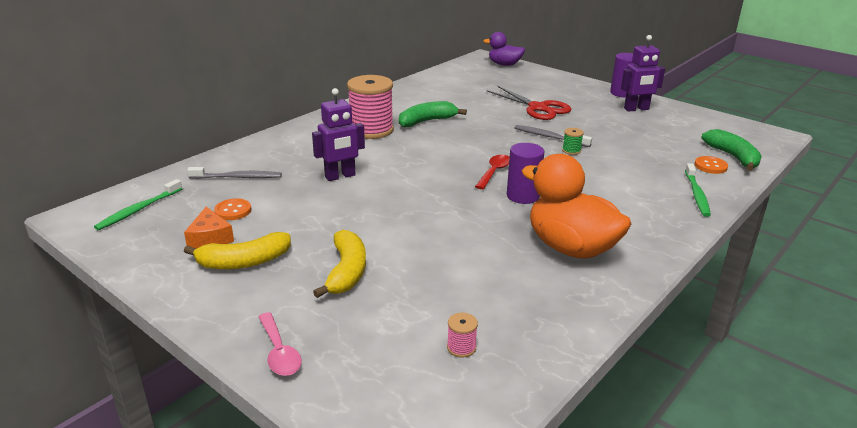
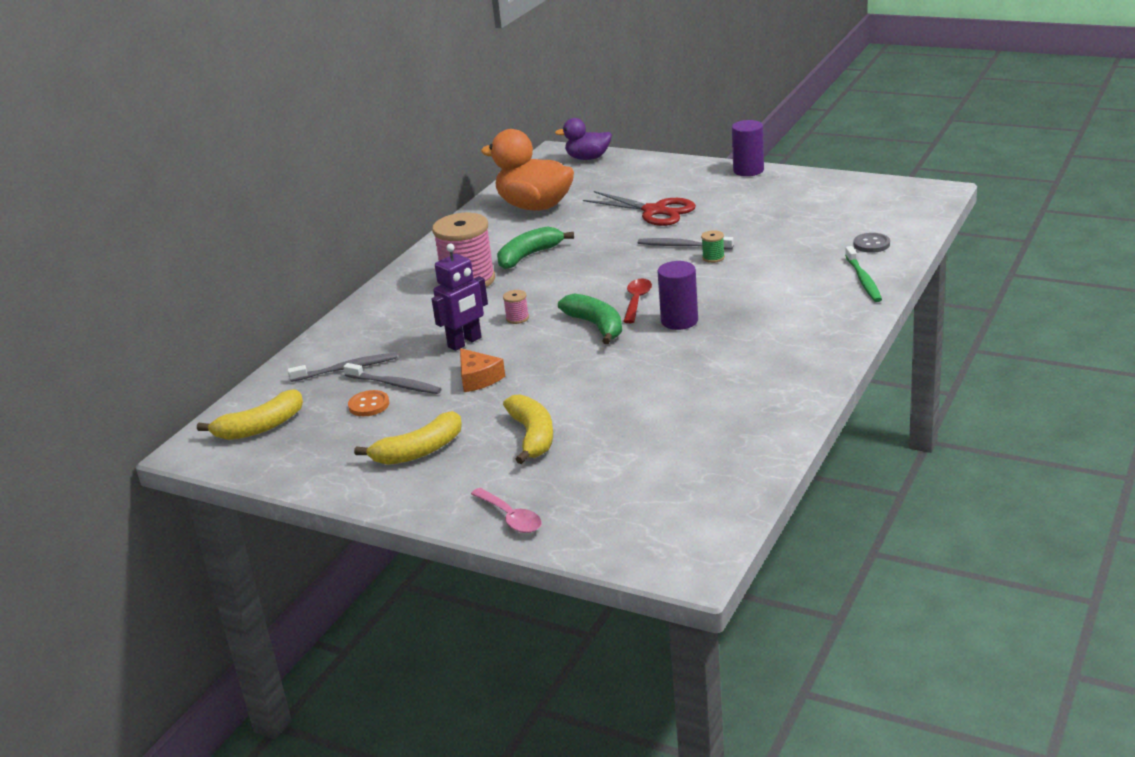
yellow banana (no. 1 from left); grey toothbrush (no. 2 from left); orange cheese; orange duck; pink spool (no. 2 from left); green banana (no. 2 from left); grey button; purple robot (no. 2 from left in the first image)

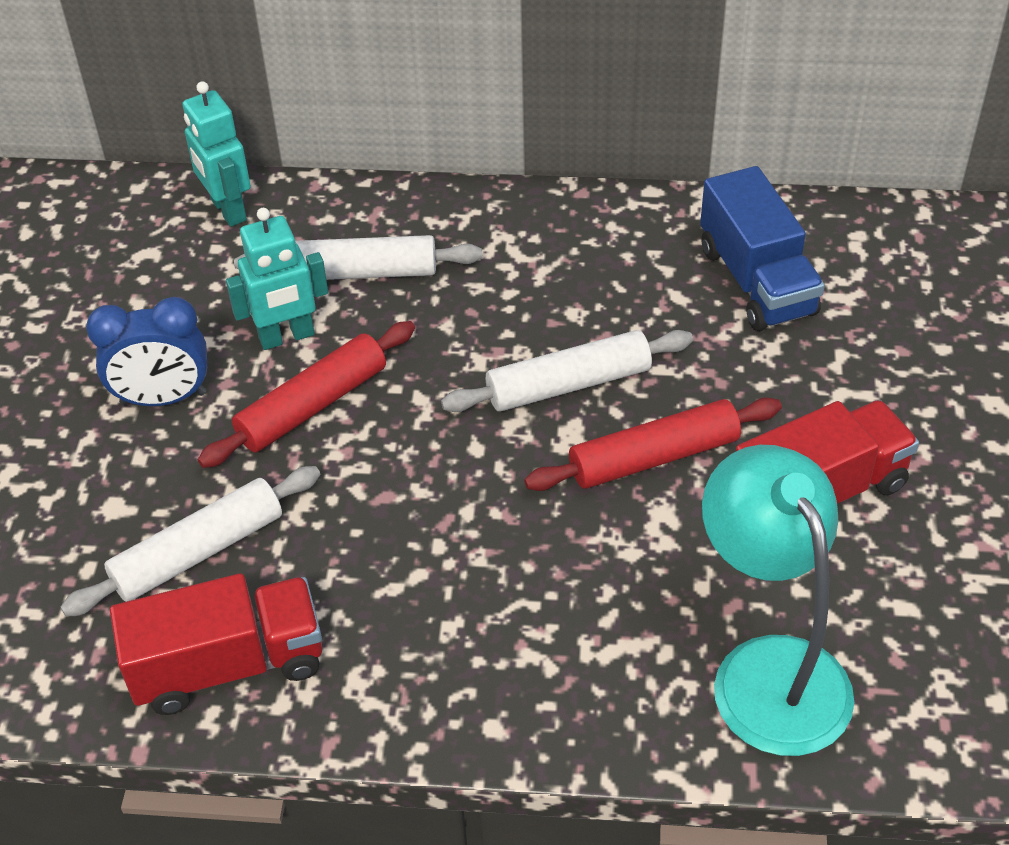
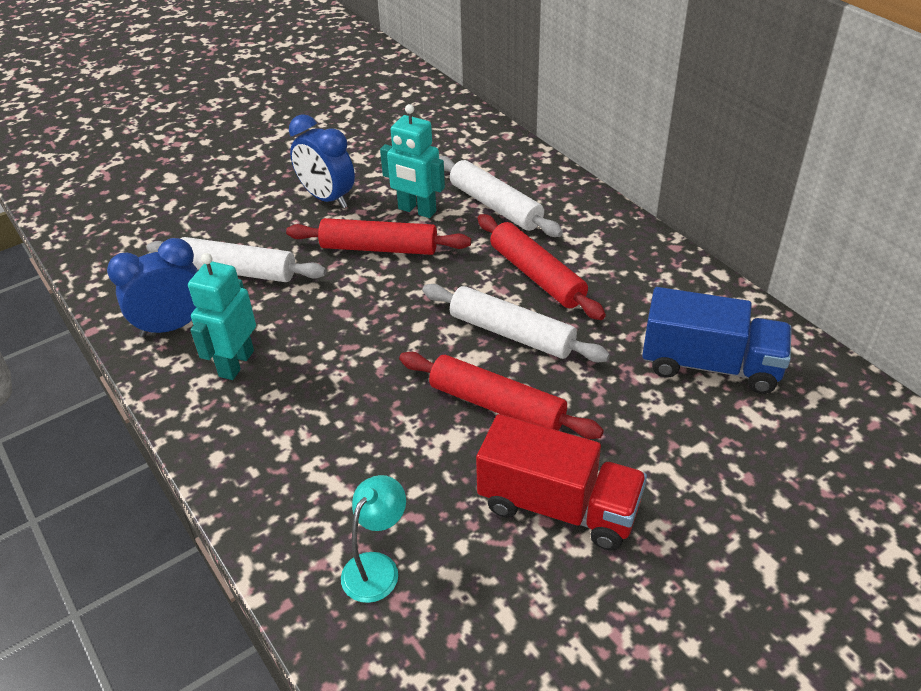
blue clock (no. 1 from left); turquoise robot (no. 1 from left); turquoise lamp; red rolling pin (no. 3 from left); blue truck

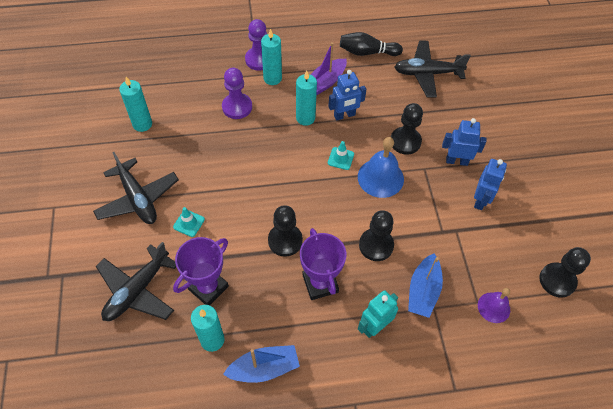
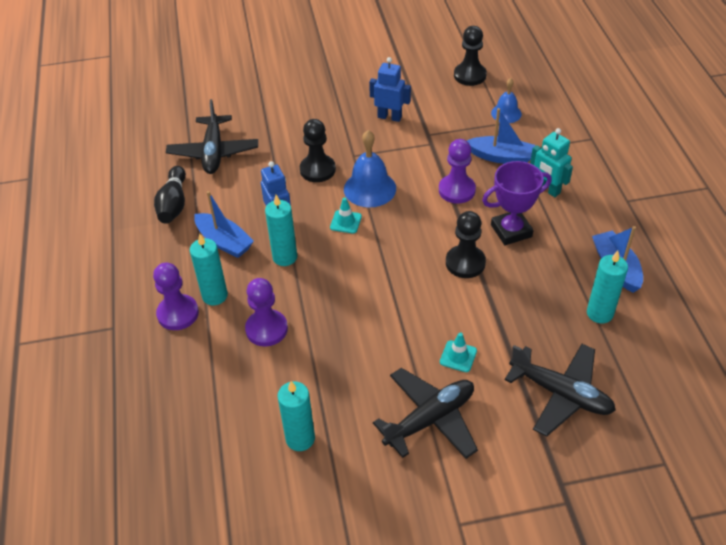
blue boat (no. 1 from left); purple pawn (no. 3 from left); blue bell (no. 2 from left); purple trophy (no. 1 from left in the first image); blue robot (no. 2 from left in the first image)

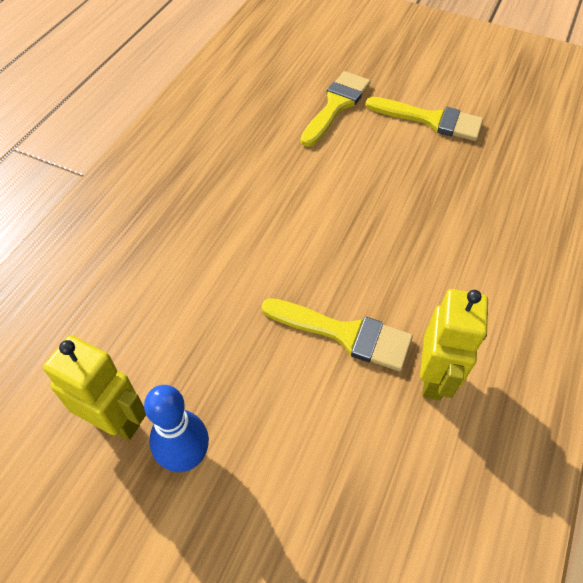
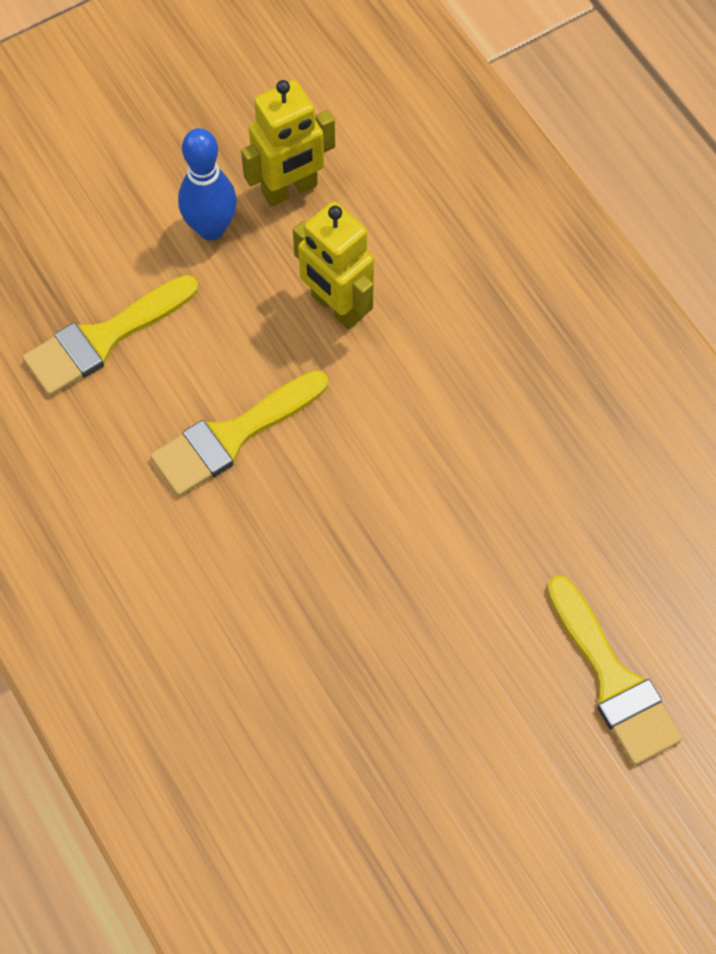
yellow brush (no. 1 from left); yellow robot (no. 2 from left)

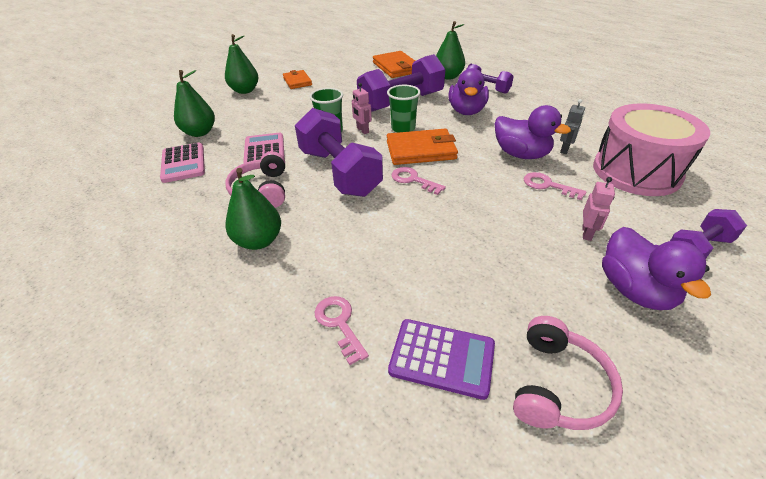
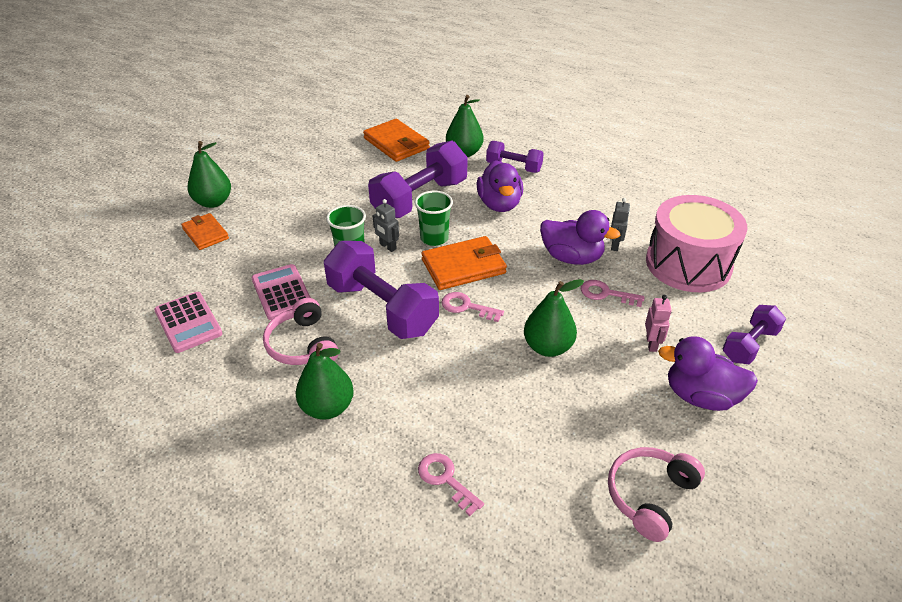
orange wallet (no. 1 from left); grey robot (no. 1 from left); green pear (no. 4 from left); pink headphones (no. 2 from left); purple duck (no. 3 from left); purple calculator

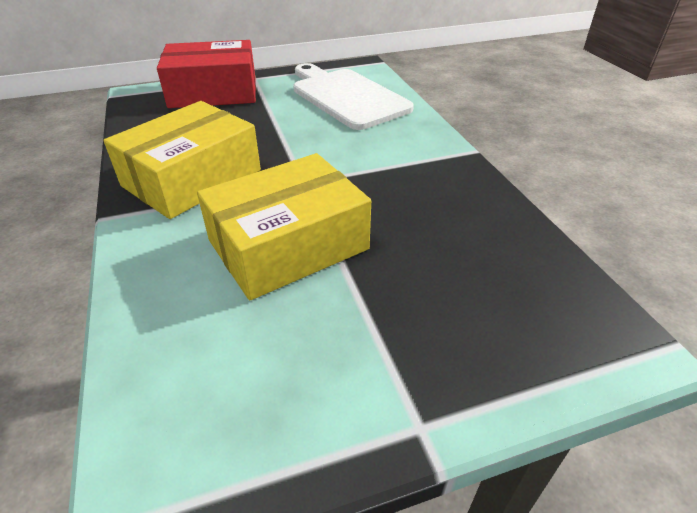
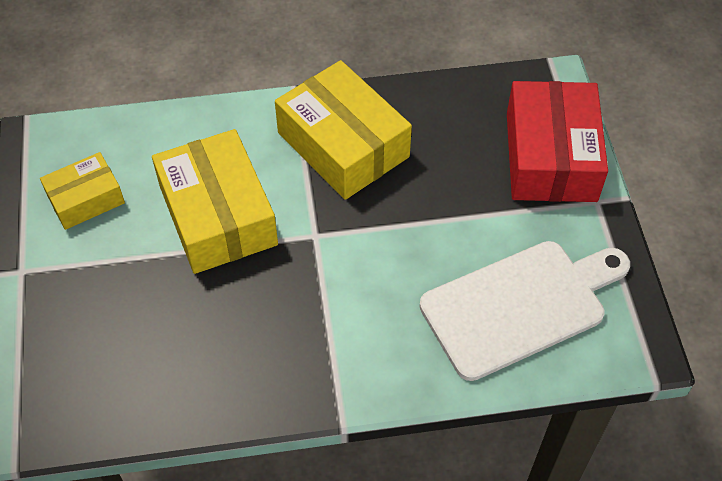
yellow box (no. 1 from left)

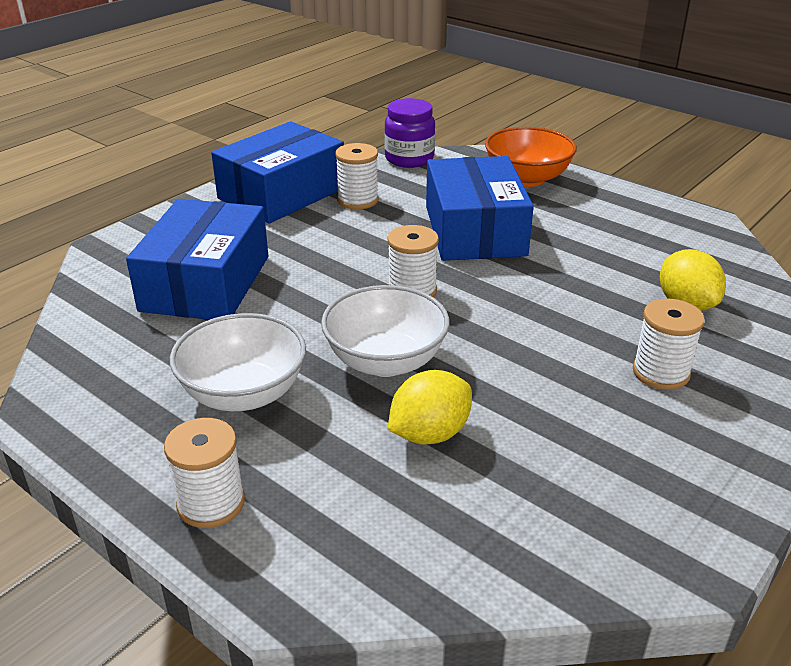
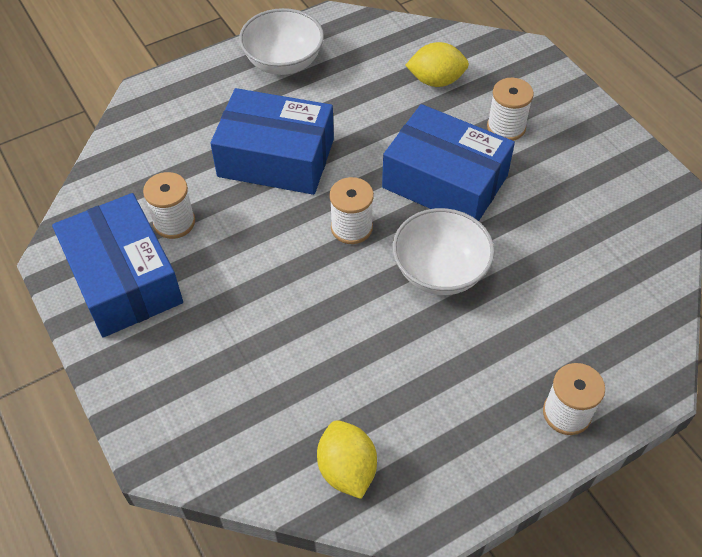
white bowl (no. 1 from left); yellow lemon (no. 1 from left); blue box (no. 3 from left); purple jar; orange bowl

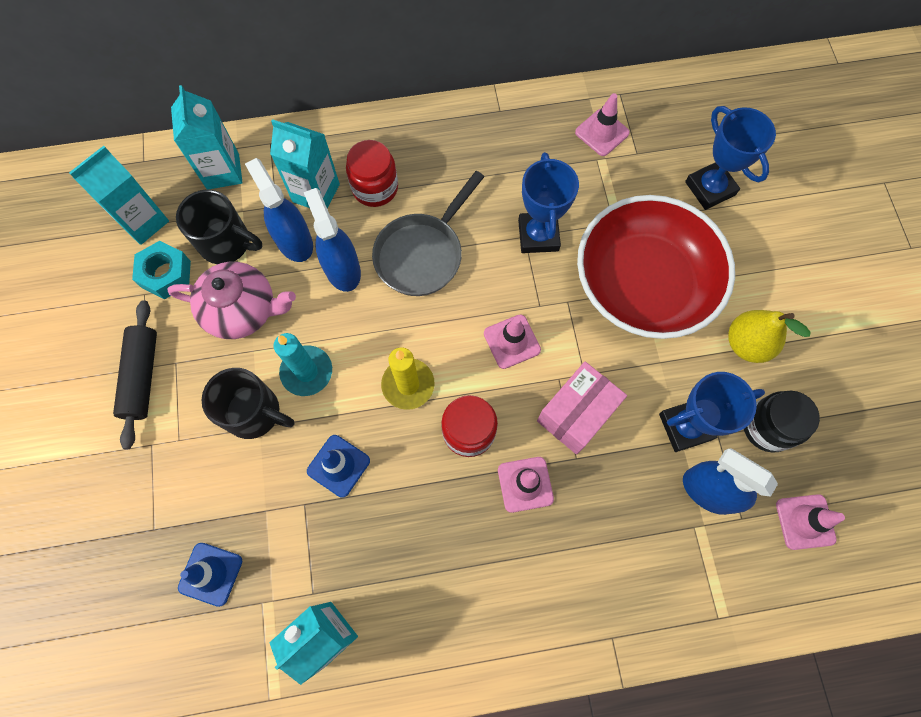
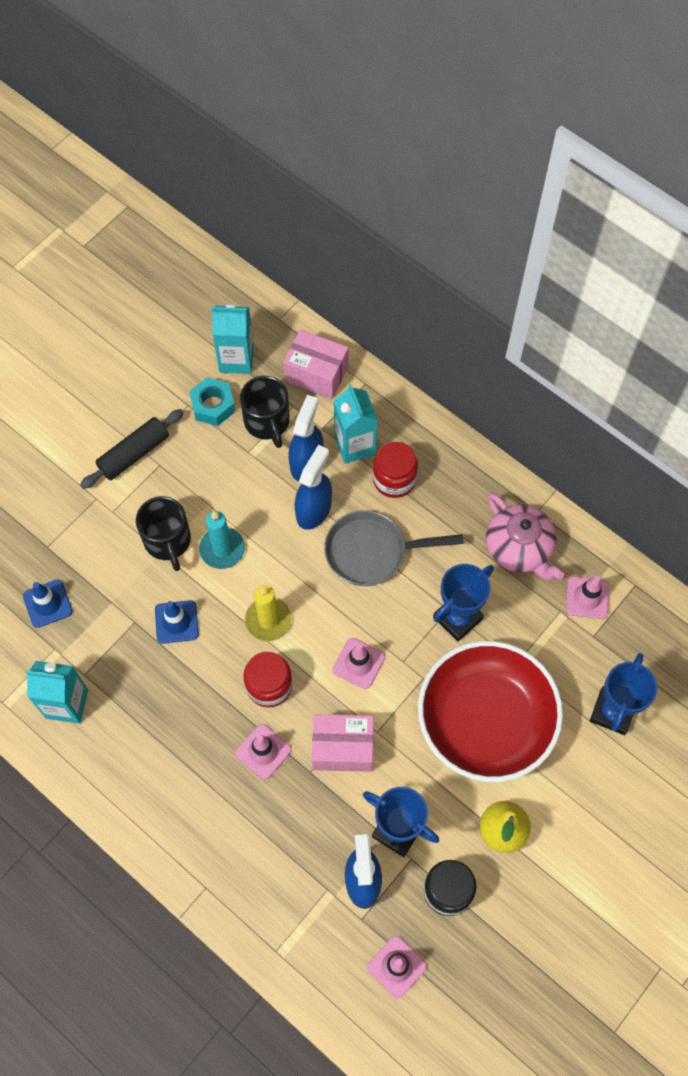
pink box (no. 1 from left); pink teapot

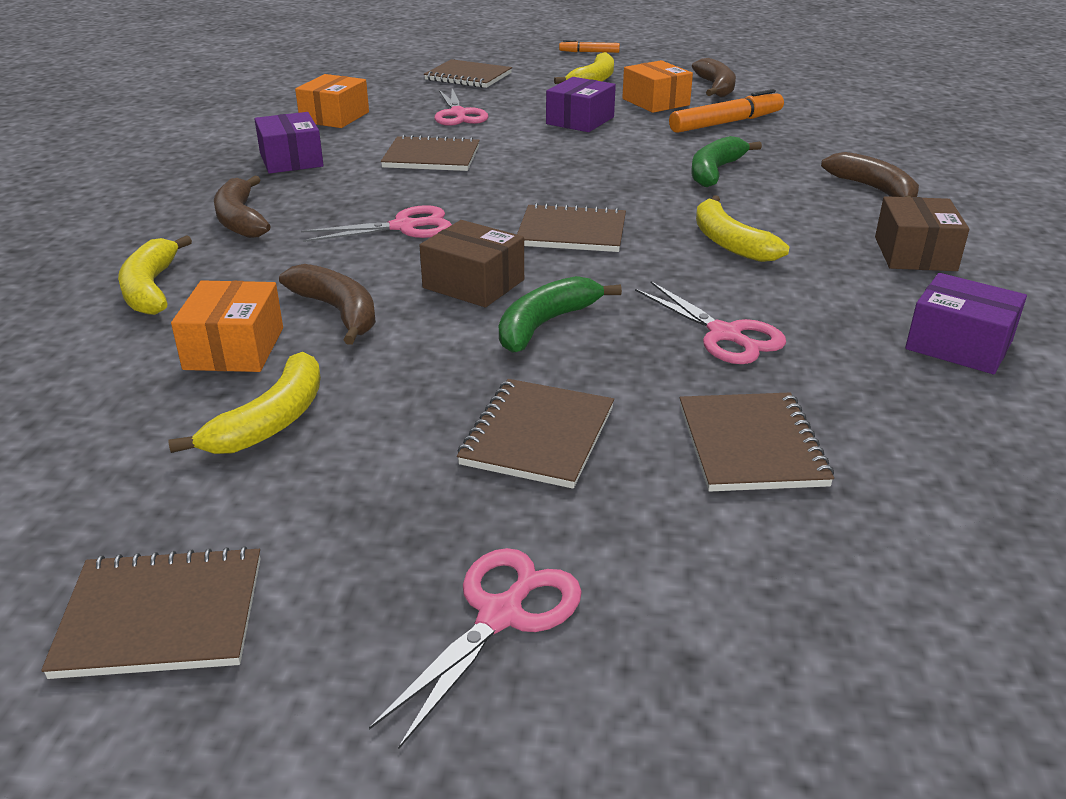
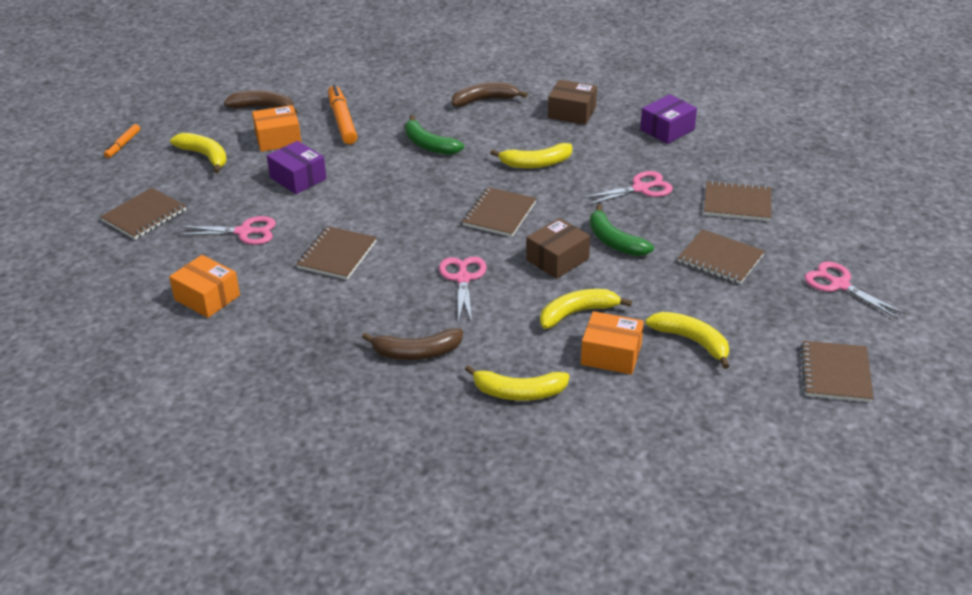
yellow banana (no. 4 from left); purple box (no. 1 from left in the first image)

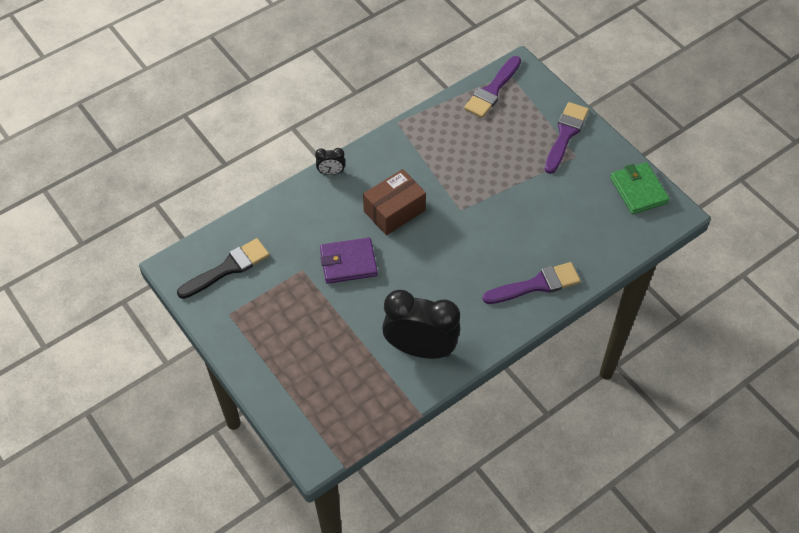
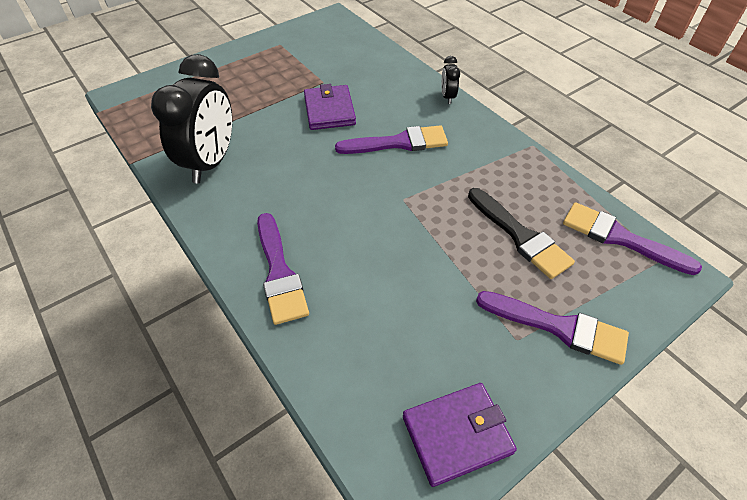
purple brush (no. 2 from left); purple wallet (no. 2 from left); black brush

